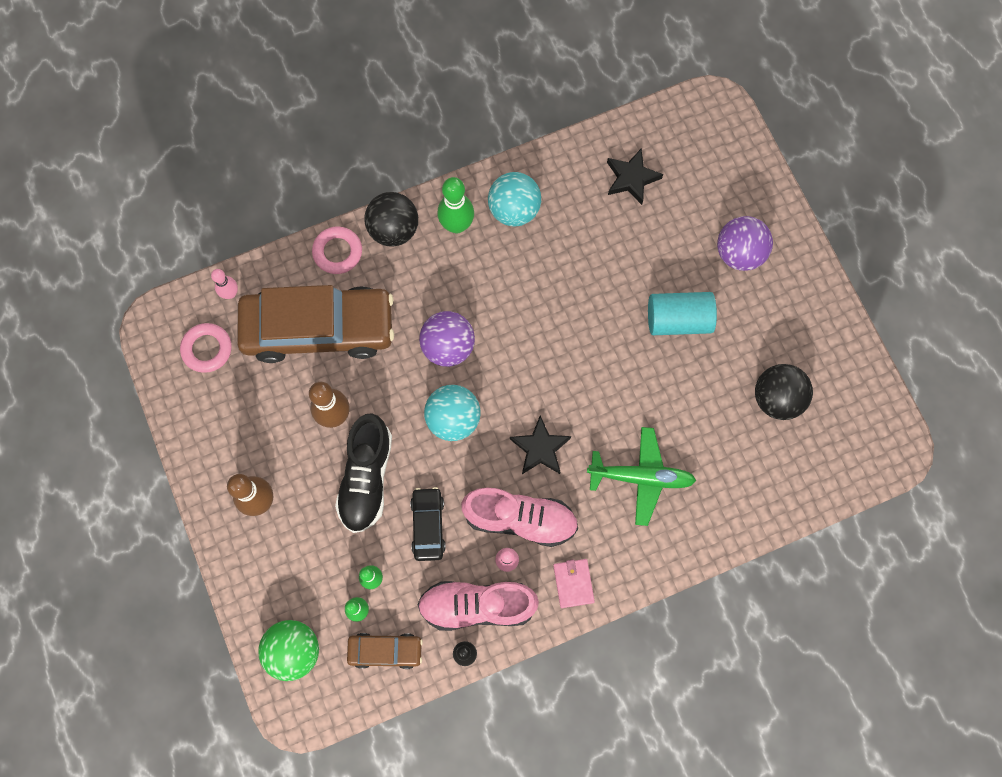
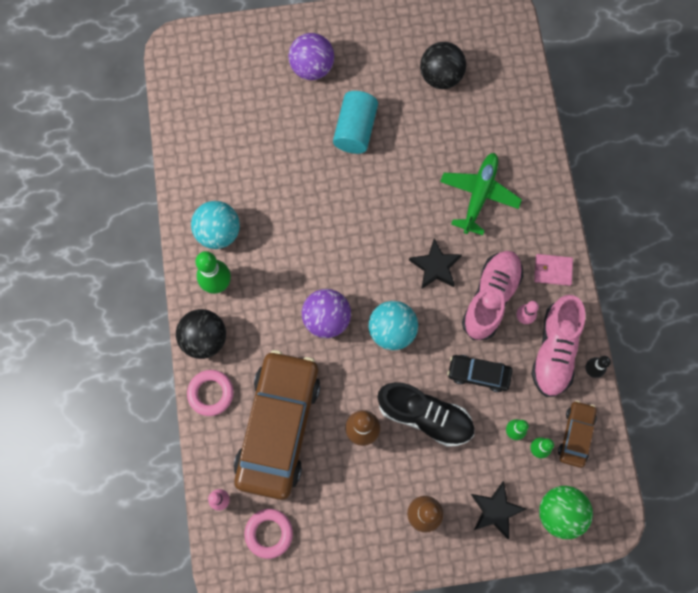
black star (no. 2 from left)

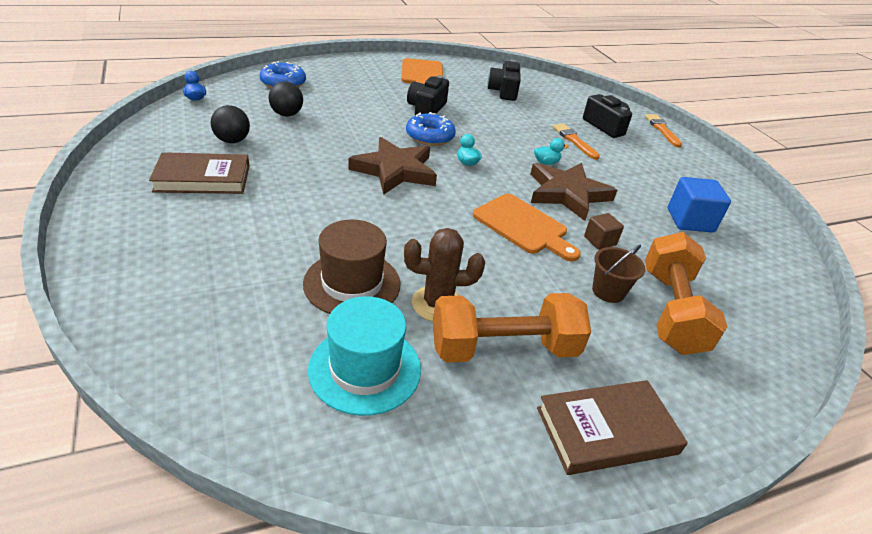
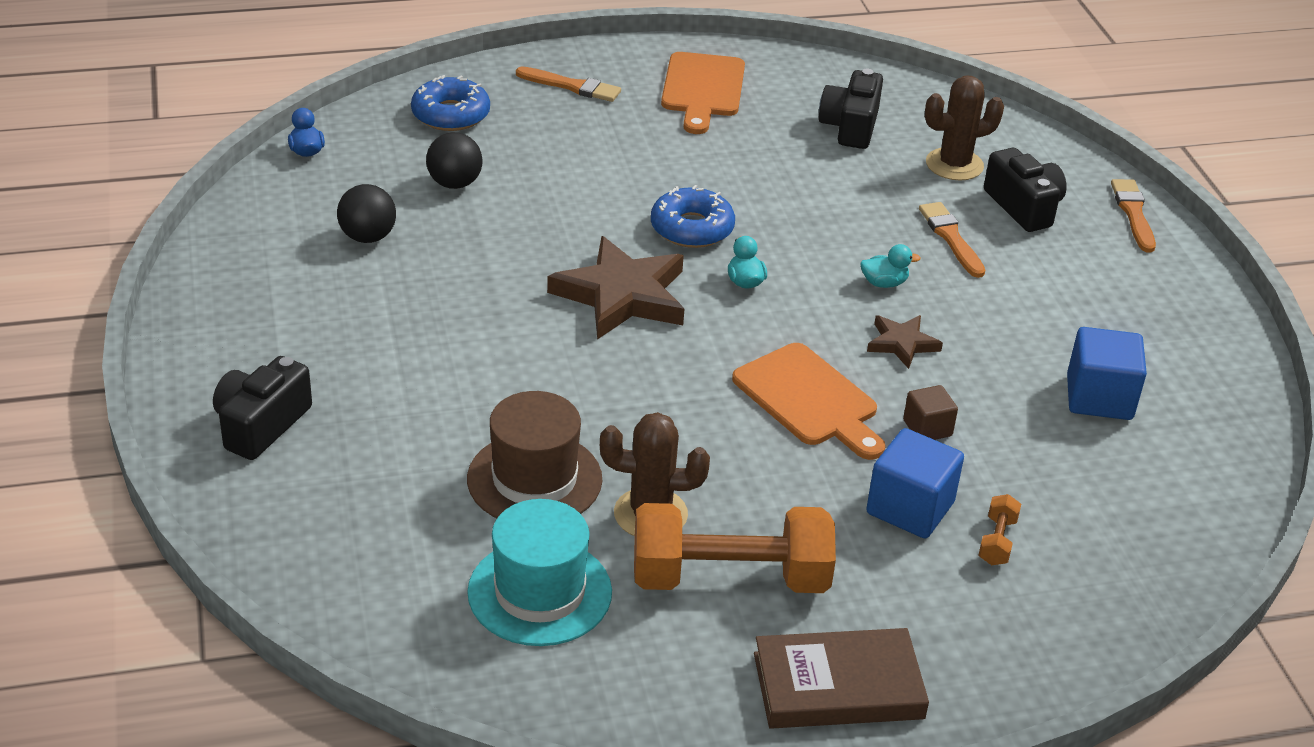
black camera (no. 1 from left); orange brush (no. 1 from left); blue cube (no. 1 from left); brown star (no. 2 from left); brown cactus (no. 2 from left); orange dumbbell (no. 2 from left); brown book (no. 1 from left in the first image)

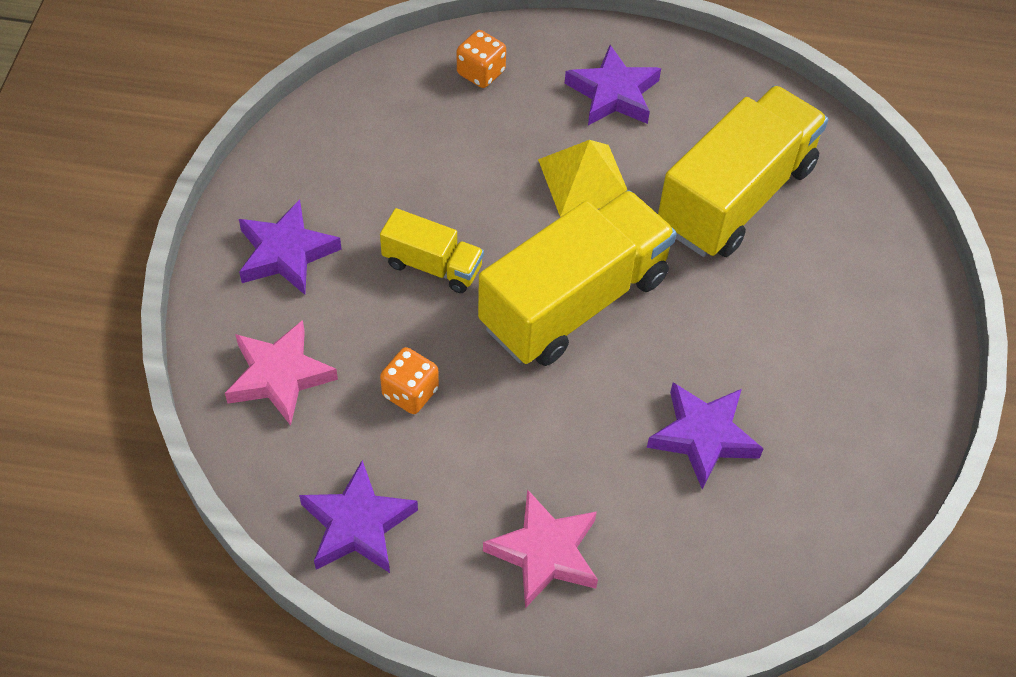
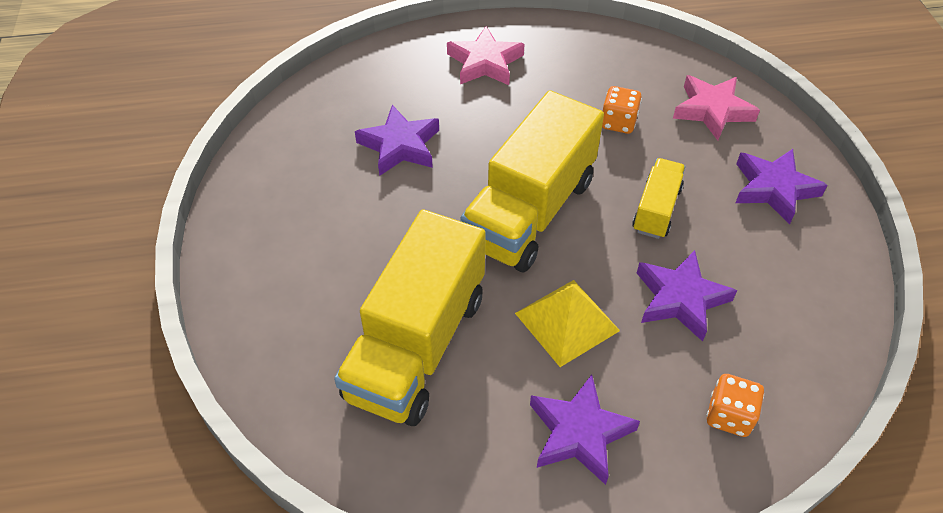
yellow truck (no. 3 from left); purple star (no. 3 from left)

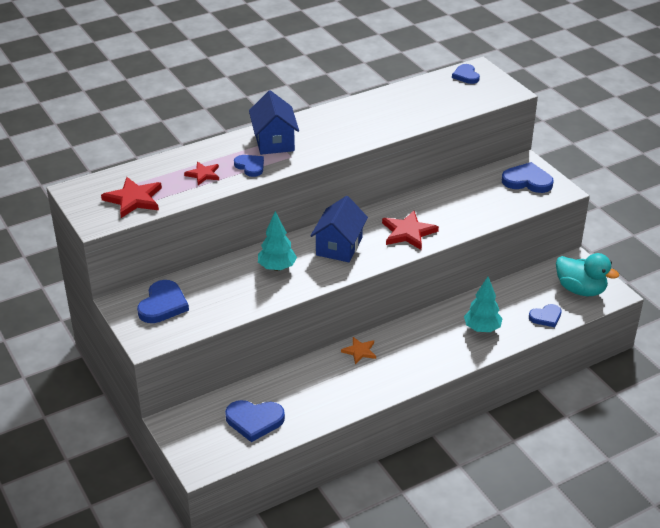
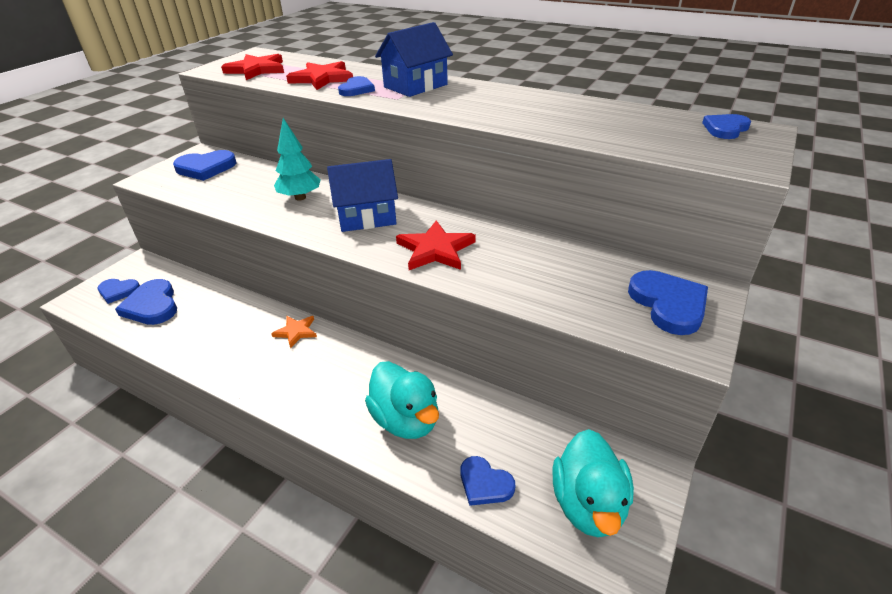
blue heart (no. 1 from left); red star (no. 2 from left); turquoise duck (no. 1 from left)

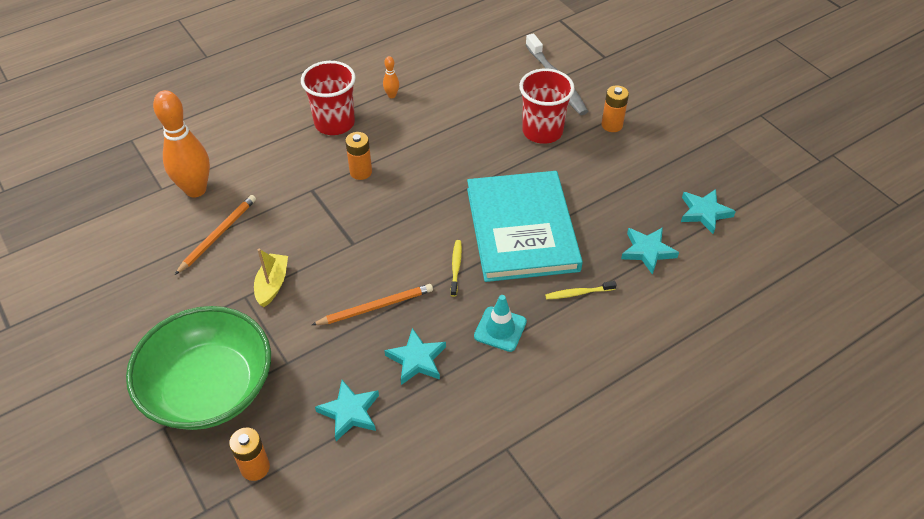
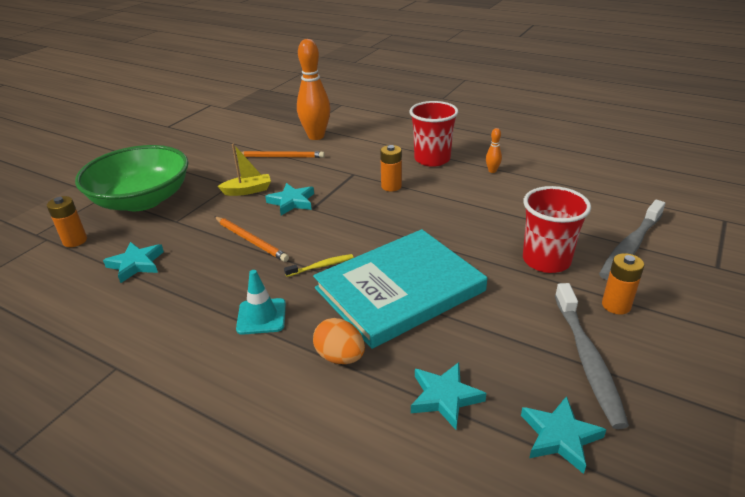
turquoise star (no. 2 from left); orange egg; grey toothbrush (no. 1 from left)

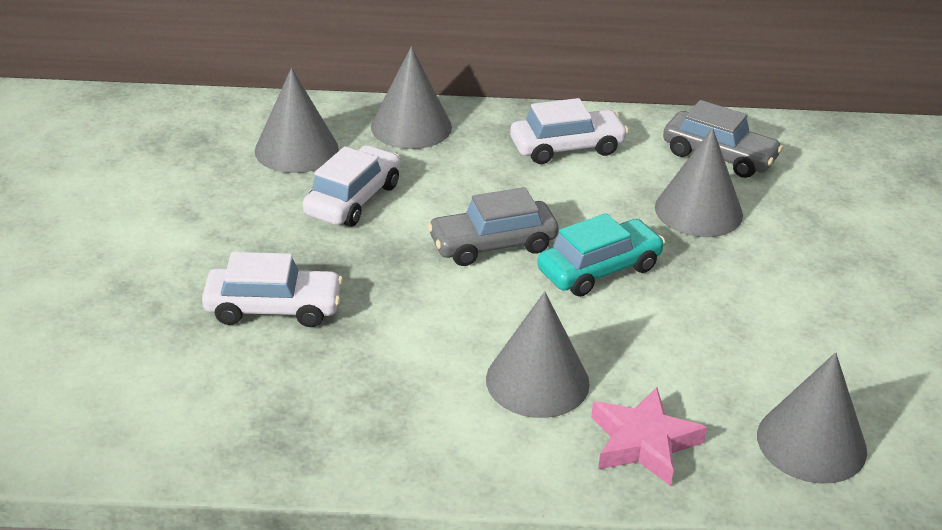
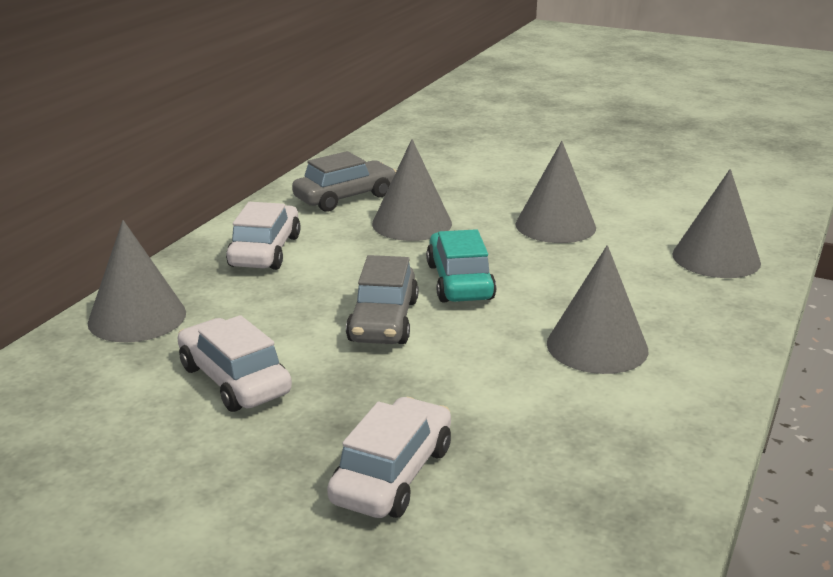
grey cone (no. 3 from left); pink star

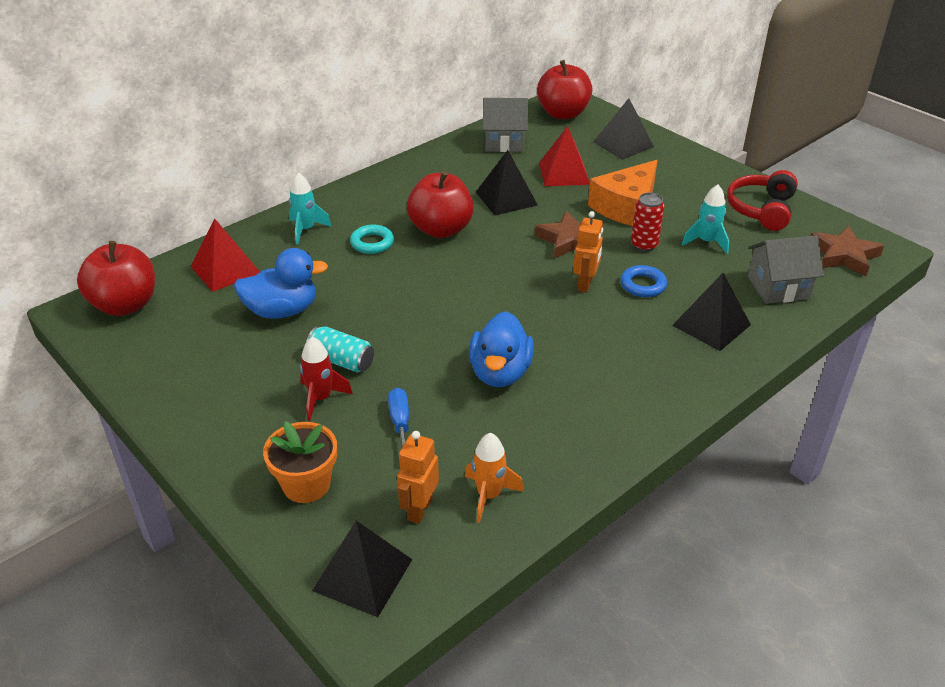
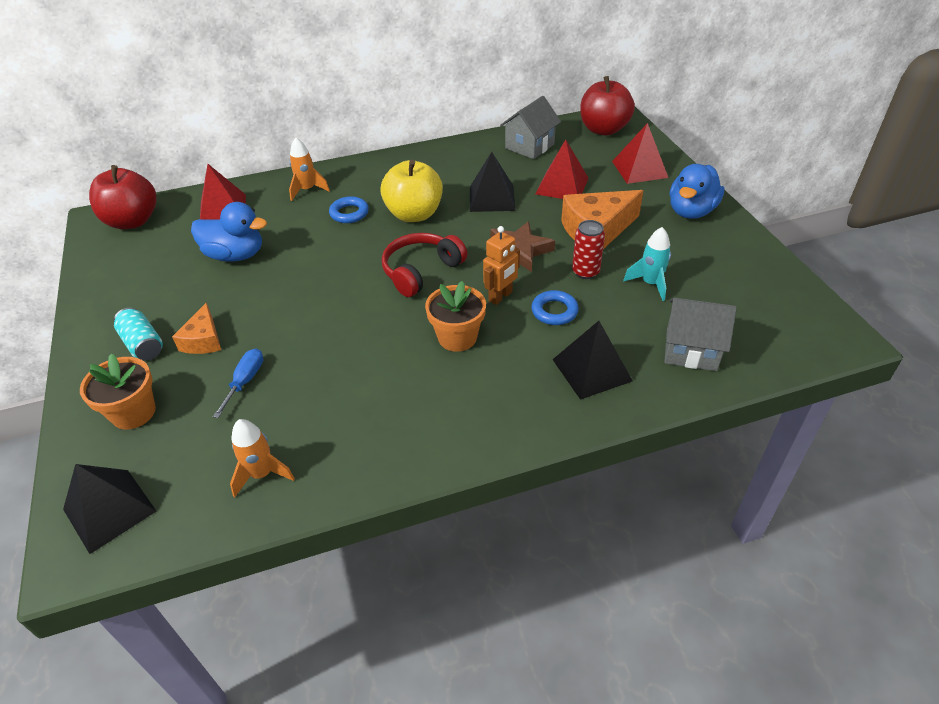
turquoise can; orange cheese (no. 1 from left); orange rocket (no. 2 from left); blue ring (no. 1 from left); yellow apple; red headphones; orange flower pot (no. 2 from left); grey house (no. 1 from left); red pyramid (no. 3 from left); blue duck (no. 2 from left); orange robot (no. 1 from left in the first image); brown star (no. 2 from left in the first image)

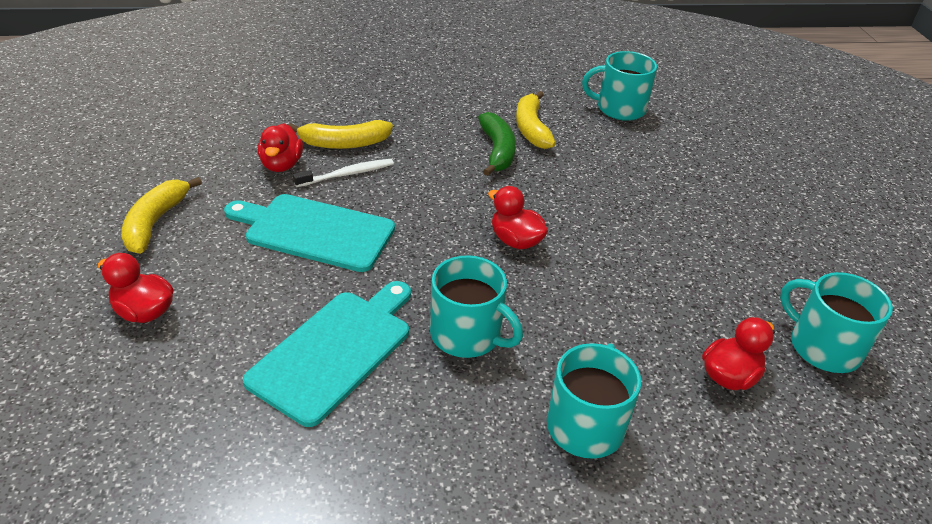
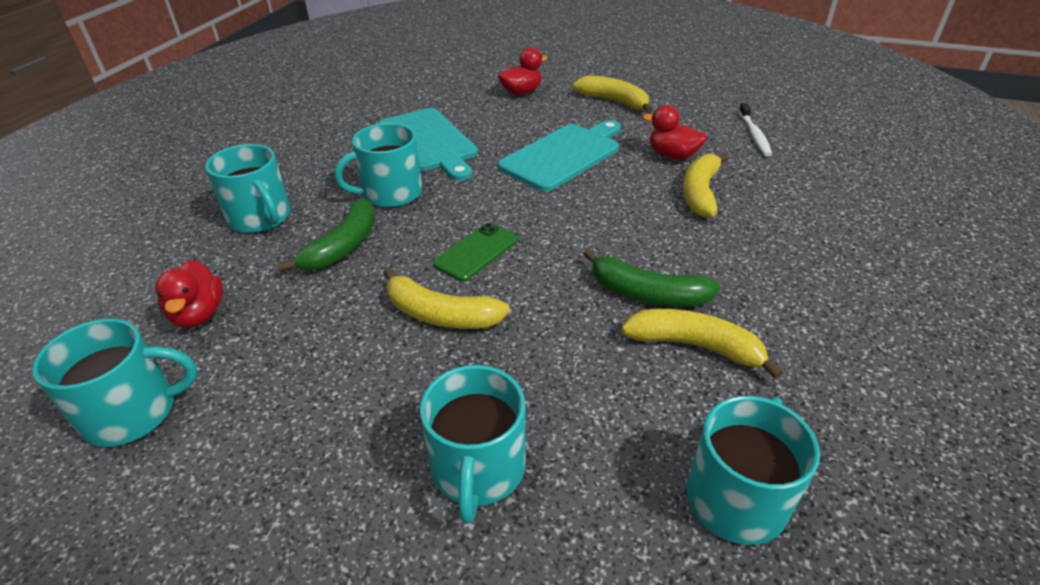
green banana (no. 1 from left); yellow banana (no. 1 from left); turquoise mug (no. 4 from left); green phone; white toothbrush

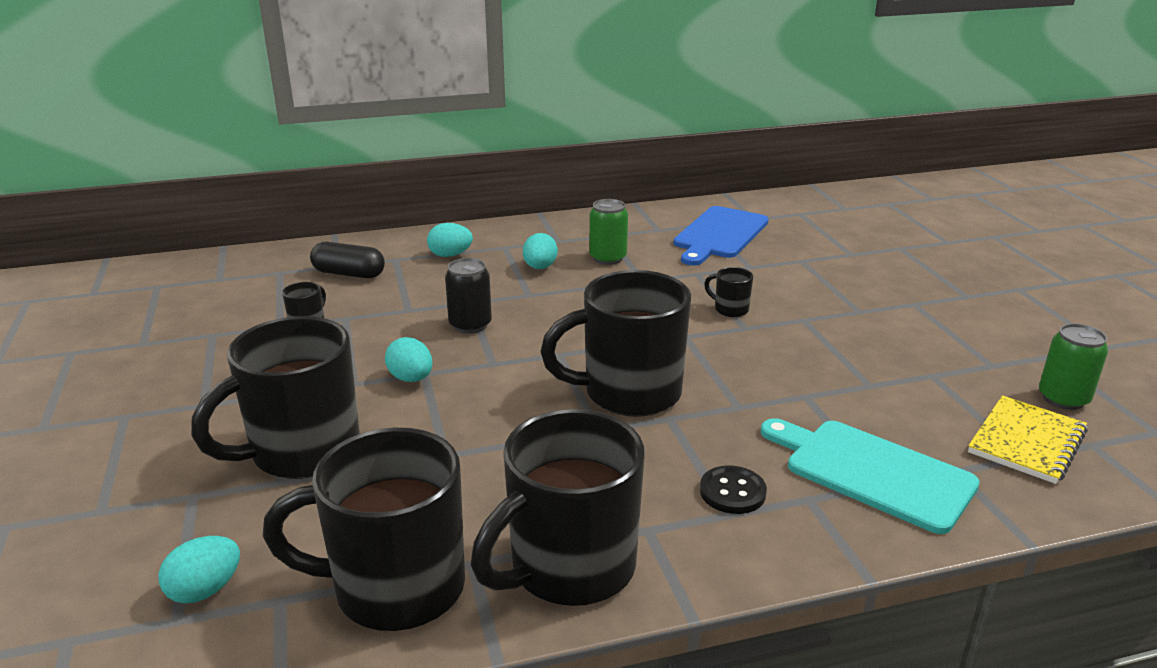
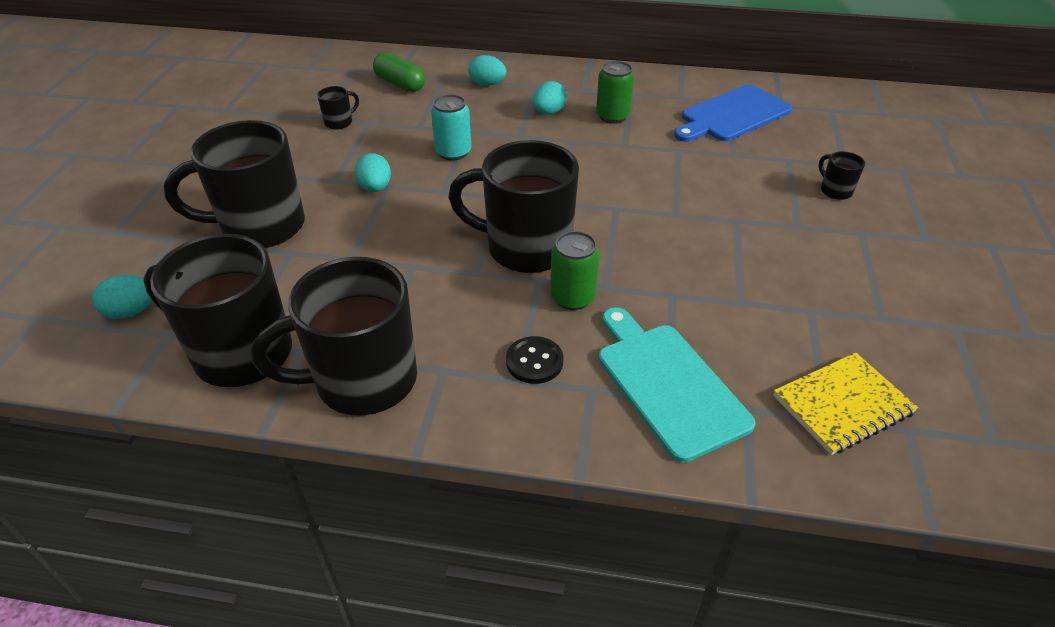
green capsule; turquoise can; green can (no. 1 from left); black mug (no. 6 from left)

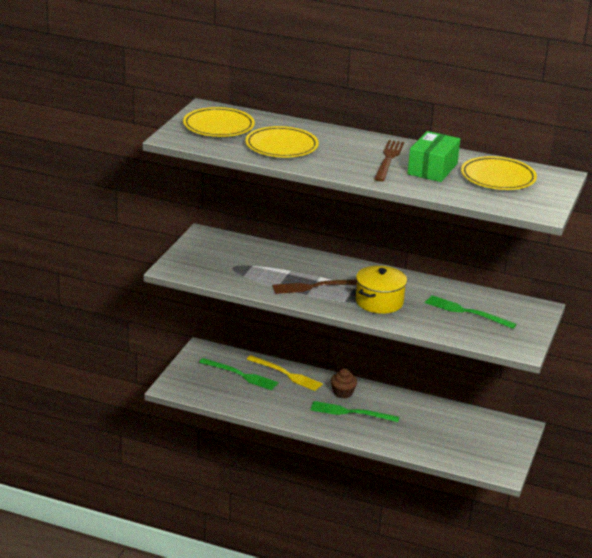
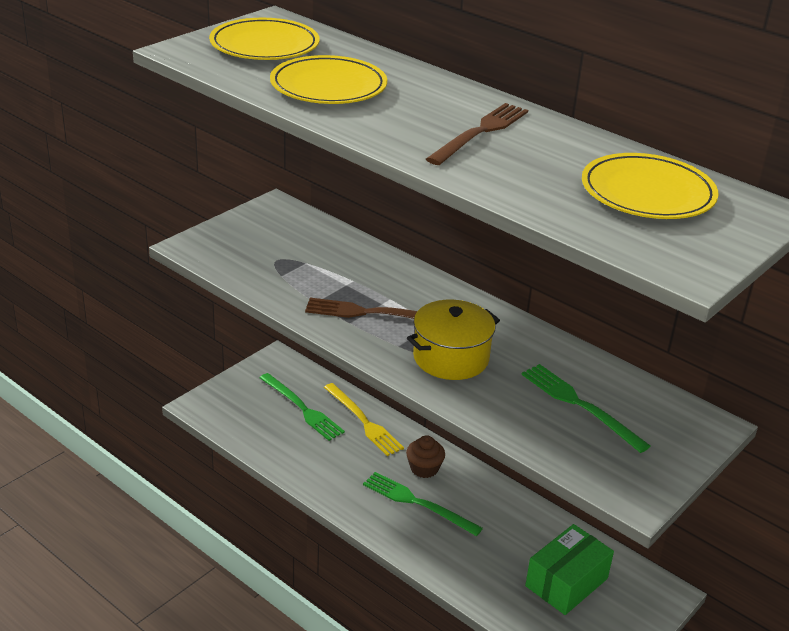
green box

